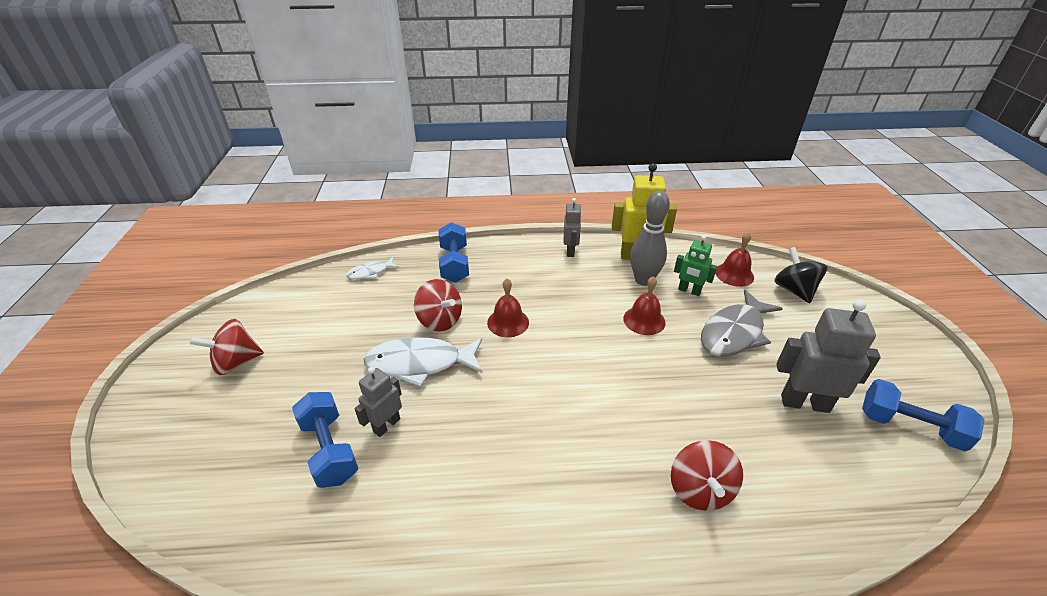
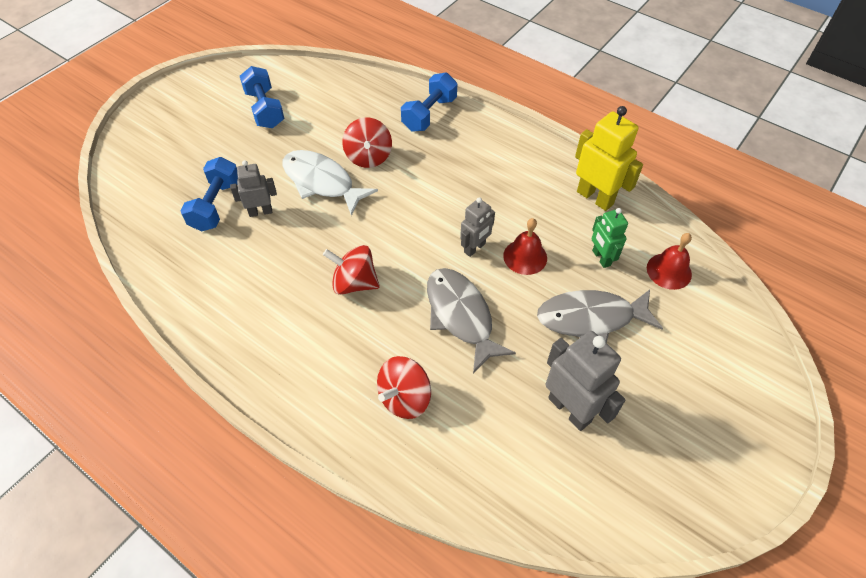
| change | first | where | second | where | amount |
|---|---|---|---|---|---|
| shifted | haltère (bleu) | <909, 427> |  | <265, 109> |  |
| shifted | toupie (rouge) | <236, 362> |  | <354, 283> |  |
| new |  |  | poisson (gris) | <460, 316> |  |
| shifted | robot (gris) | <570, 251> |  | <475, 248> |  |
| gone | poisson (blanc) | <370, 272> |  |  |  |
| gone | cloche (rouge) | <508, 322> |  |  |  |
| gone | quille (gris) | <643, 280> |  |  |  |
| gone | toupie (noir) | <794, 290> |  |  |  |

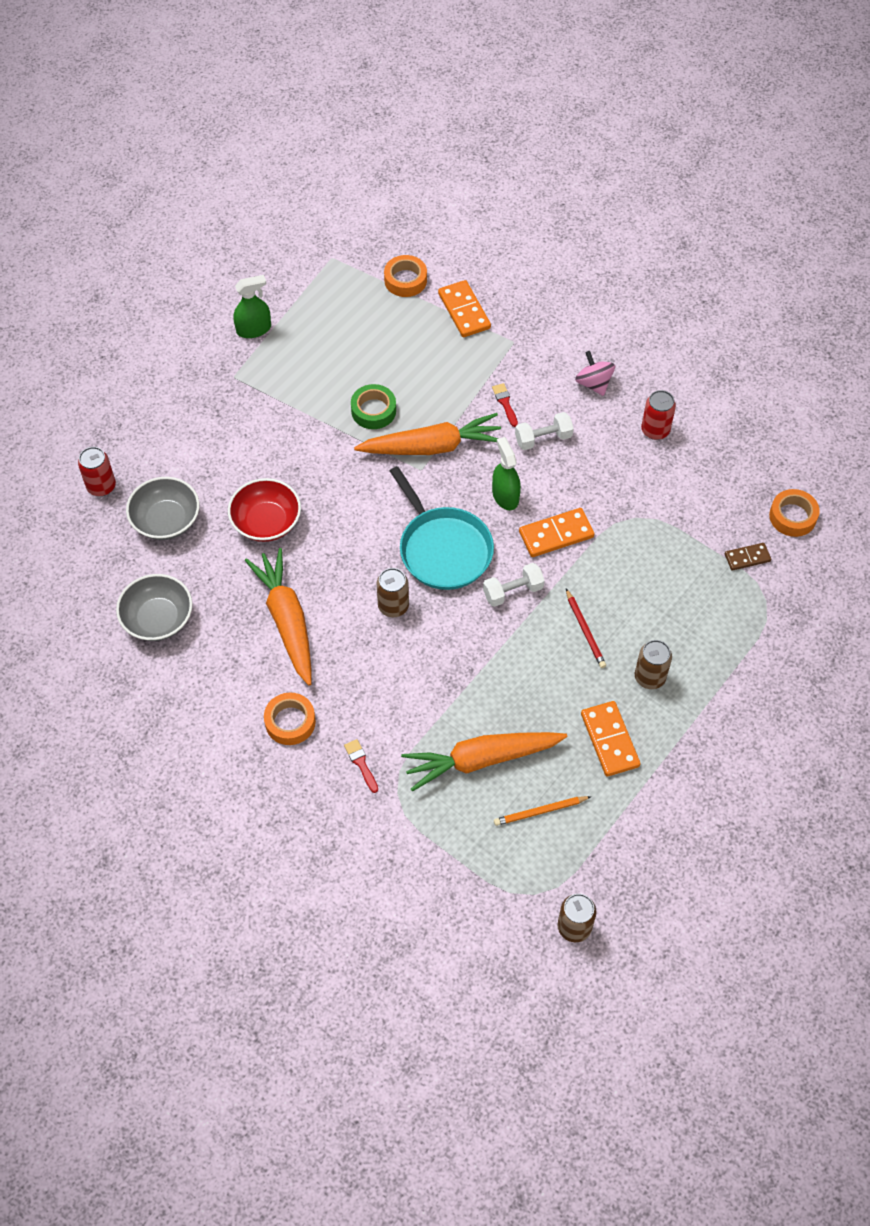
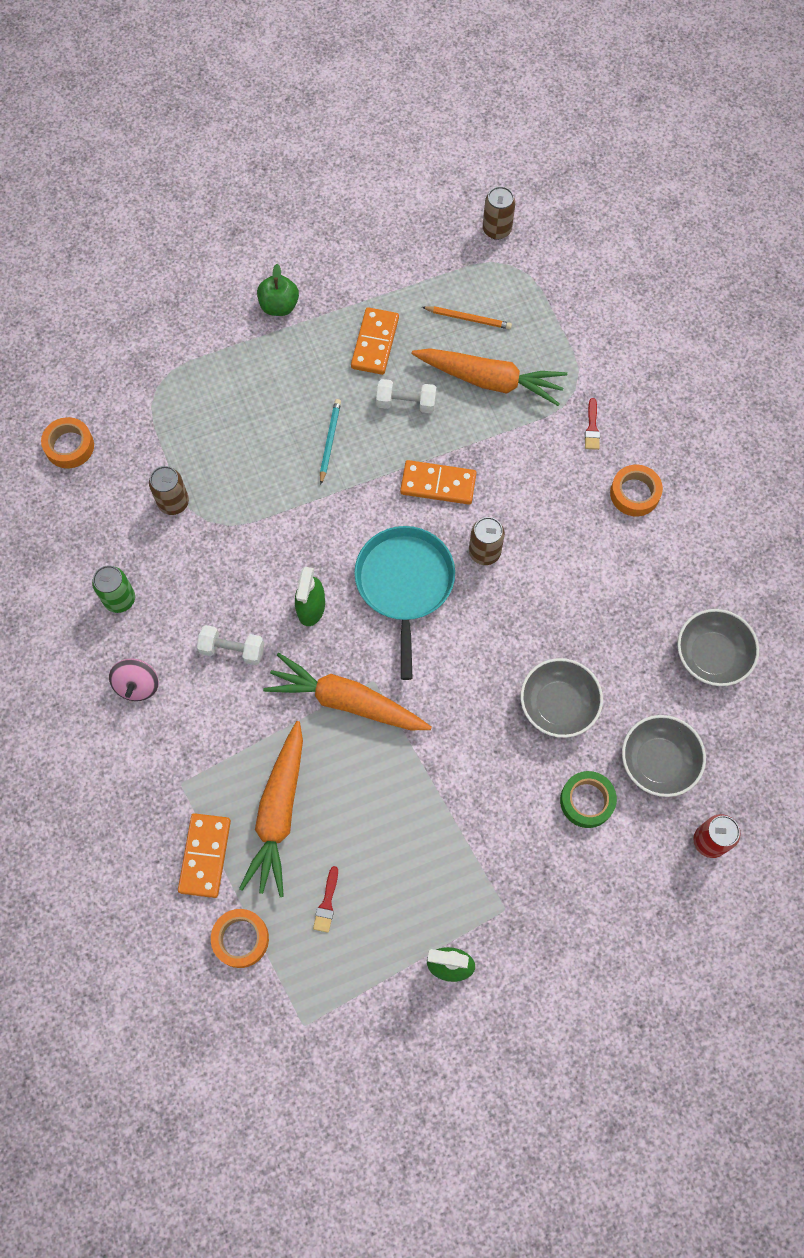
| change | first | where | second | where | amount |
|---|---|---|---|---|---|
| repainted | canette (rouge) | <655, 430> | canette (vert) | <119, 599> |  |
| shifted | canette (marron) | <649, 677> |  | <173, 502> |  |
| shifted | carotte (orange) | <287, 620> |  | <279, 813> |  |
| new |  |  | pomme (vert) | <279, 306> |  |
| shifted | pinceau (rouge) | <505, 403> |  | <327, 903> |  |
| repainted | crayon (rouge) | <585, 630> | crayon (turquoise) | <330, 441> |  |
| shifted | haltère (blanc) | <513, 591> |  | <406, 403> |  |
| shifted | domino (orange) | <556, 534> |  | <438, 484> |  |
| repainted | bol (rouge) | <266, 522> | bol (gris) | <558, 705> |  |
| shifted | ruban adhésif (vert) | <373, 411> |  | <587, 801> |  |
| gone | domino (marron) | <747, 558> |  |  |  |

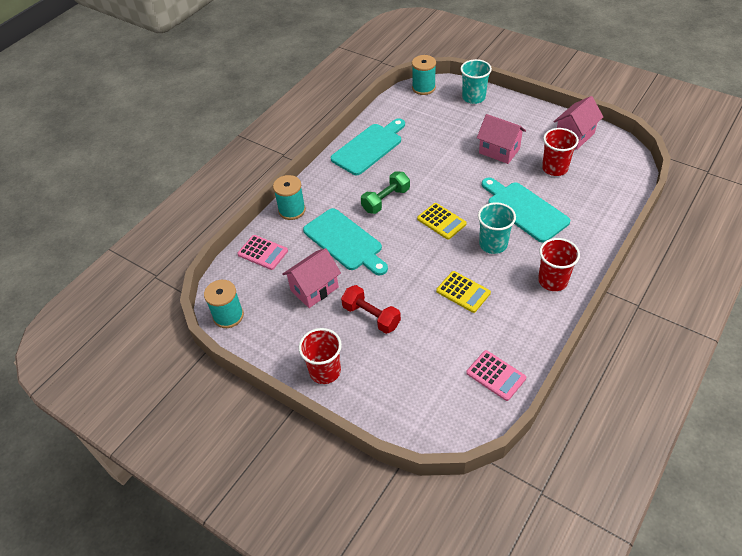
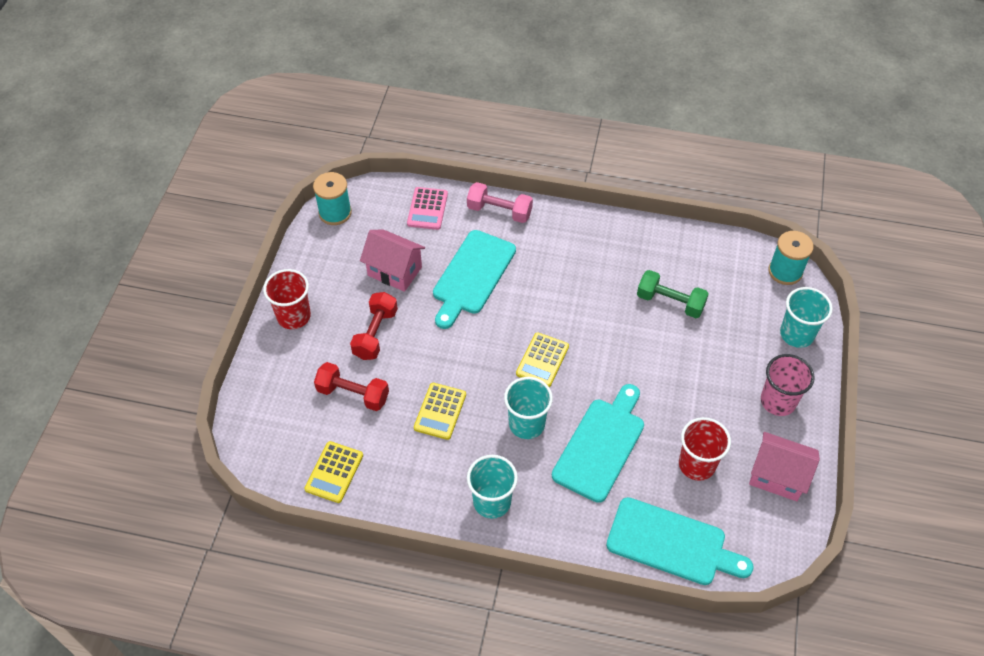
| change | first | where | second | where | amount |
|---|---|---|---|---|---|
| repainted | calculatrice (rose) | <496, 375> | calculatrice (jaune) | <334, 472> |  |
| new |  |  | haltère (rouge) | <353, 394> |  |
| swapped | bobine (turquoise) | <292, 210> | haltère (rose) | <499, 211> |  |
| repainted | gobelet (rouge) | <552, 280> | gobelet (turquoise) | <492, 502> |  |
| shifted | planche à découper (turquoise) | <369, 147> |  | <672, 543> |  |
| shifted | haltère (vert) | <386, 200> |  | <670, 302> |  |
| new |  |  | gobelet (rose) | <778, 401> |  |
| gone | maison (rose) | <499, 151> |  |  |  |

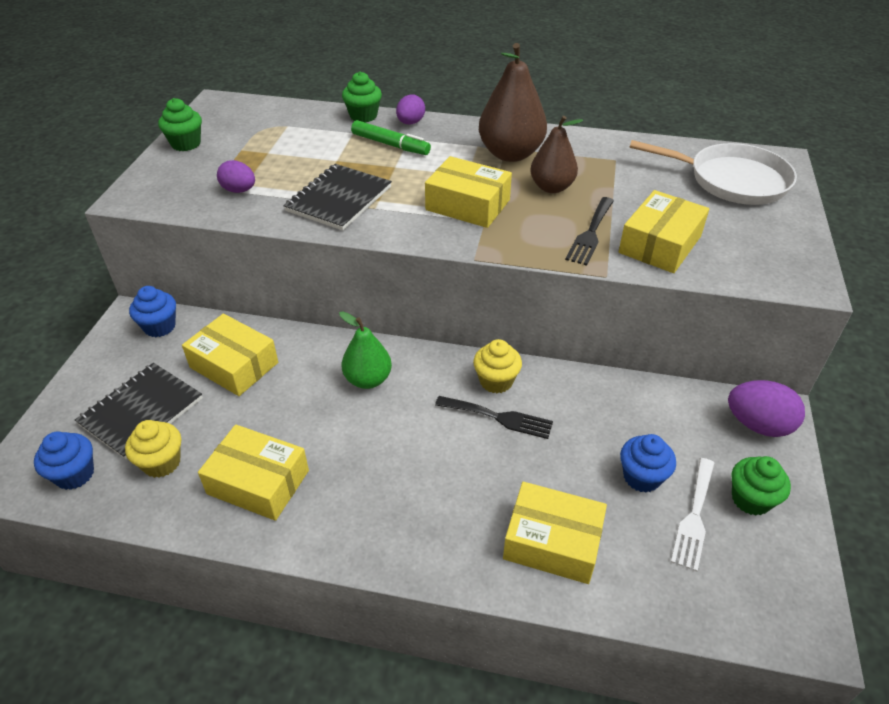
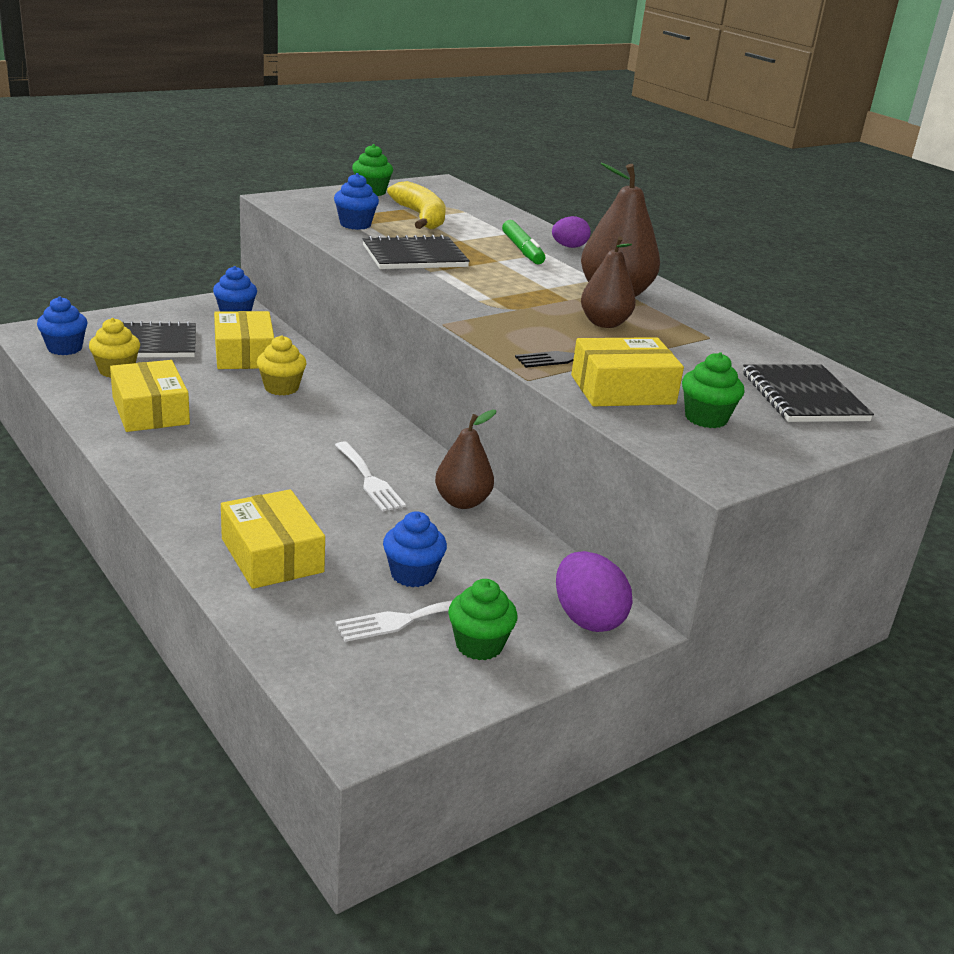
| change | first | where | second | where | amount |
|---|---|---|---|---|---|
| shifted | muffin (jaune) | <496, 381> |  | <281, 388> |  |
| swapped | œuf (violet) | <239, 190> | muffin (bleu) | <355, 224> |  |
| repainted | fourchette (noir) | <499, 417> | fourchette (blanc) | <369, 480> |  |
| new |  |  | banane (jaune) | <421, 217> |  |
| new |  |  | poire (marron) | <462, 502> |  |
| shifted | muffin (vert) | <363, 116> |  | <706, 418> |  |
| swapped | poêle (blanc) | <731, 180> | carnet (noir) | <804, 397> |  |
| gone | poire (vert) | <368, 379> |  |  |  |
| gone | boîte (jaune) | <467, 205> |  |  |  |

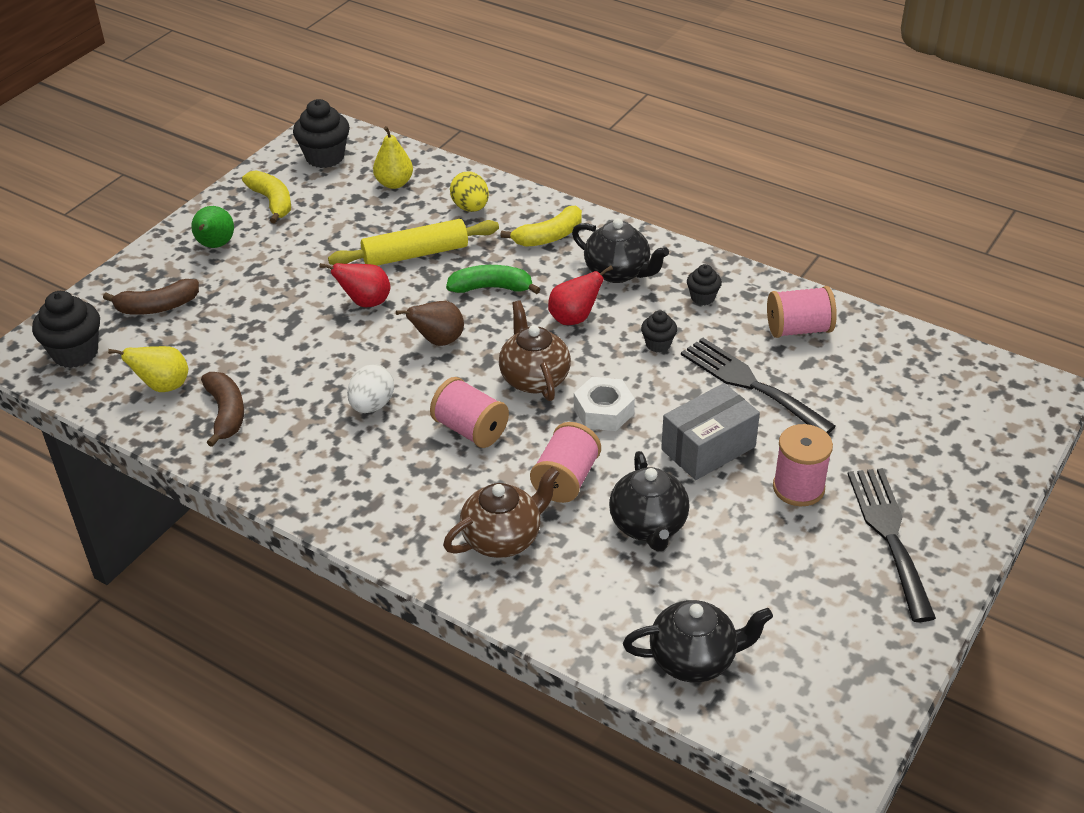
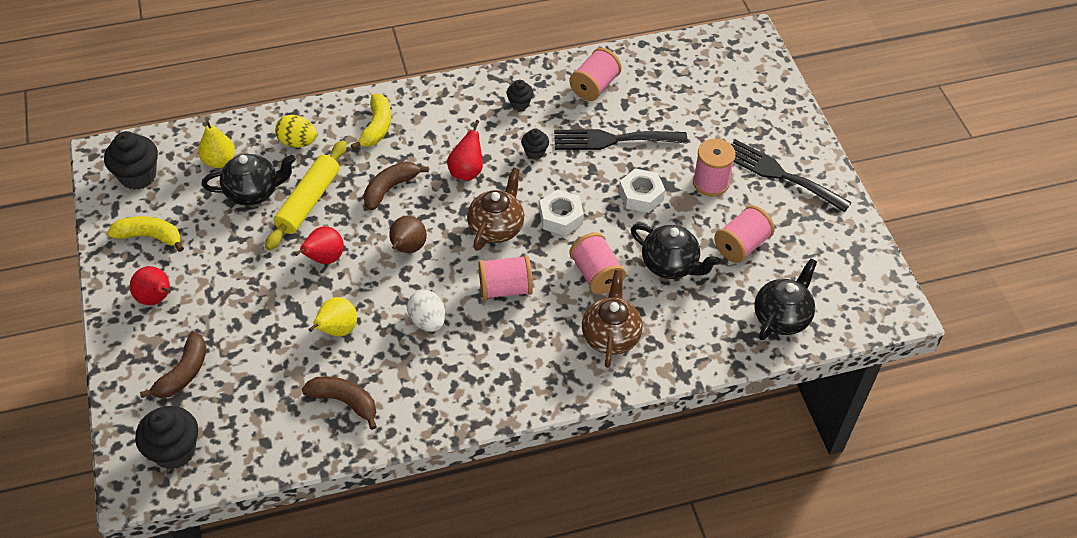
| change | first | where | second | where | amount |
|---|---|---|---|---|---|
| repainted | poire (vert) | <215, 245> | poire (rouge) | <156, 298> |  |
| shifted | théière (noir) | <618, 272> |  | <253, 192> |  |
| shifted | poire (jaune) | <163, 386> |  | <337, 330> |  |
| repainted | banane (vert) | <491, 288> | banane (marron) | <390, 188> |  |
| rotated | théière (marron) | <534, 378> |  | <496, 227> | 90 degrees clockwise |
| swapped | boîte (gris) | <708, 448> | écrou (blanc) | <641, 195> |  |
| new |  |  | bobine (rose) | <741, 245> |  |

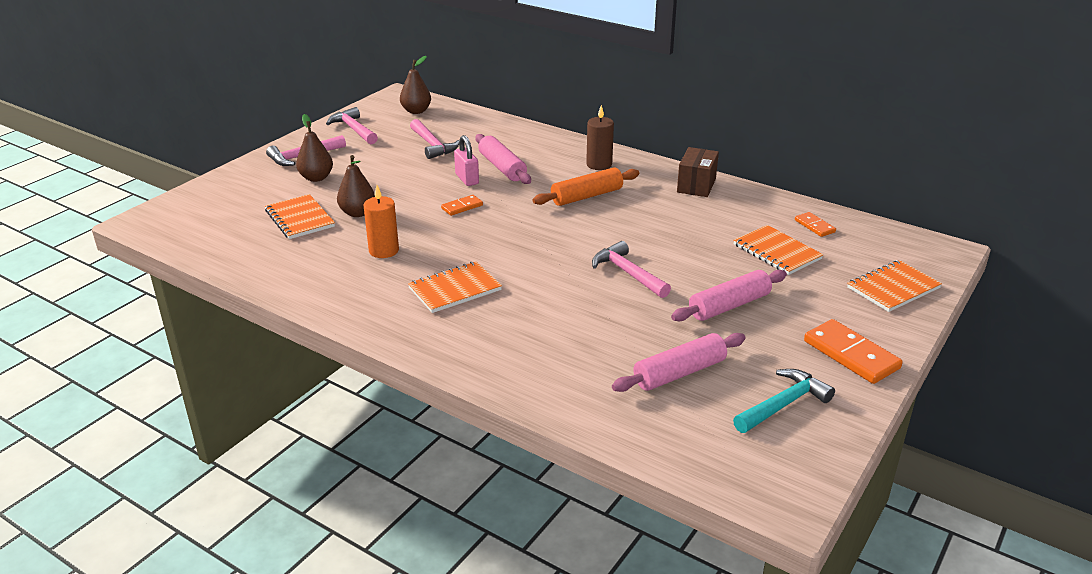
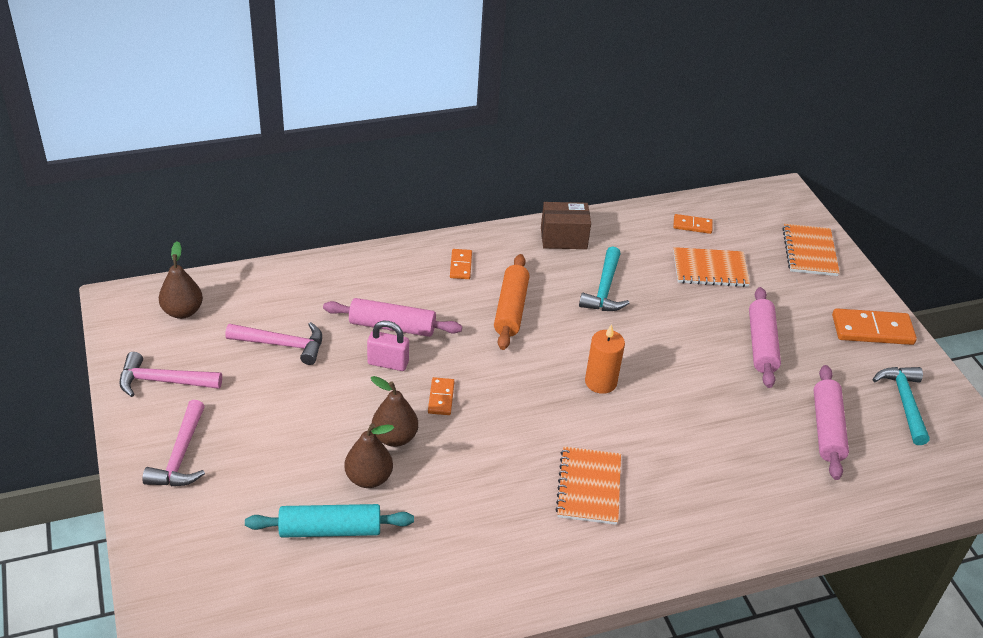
| change | first | where | second | where | amount |
|---|---|---|---|---|---|
| swapped | carnet (orange) | <300, 218> | rouleau à pâtisserie (turquoise) | <330, 529> |  |
| shifted | poire (marron) | <316, 178> |  | <394, 437> |  |
| swapped | bougie (marron) | <599, 164> | domino (orange) | <461, 265> |  |
| rotated | boîte (marron) | <696, 185> |  | <563, 238> | 60 degrees counterclockwise |
| new |  |  | marteau (turquoise) | <604, 289> |  |
| shifted | bougie (orange) | <384, 251> |  | <600, 382> |  |
| gone | marteau (rose) | <628, 273> |  |  |  |

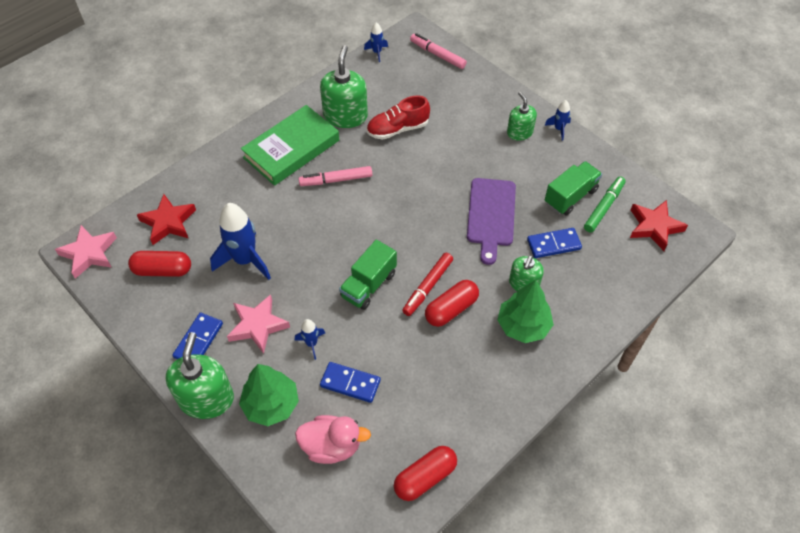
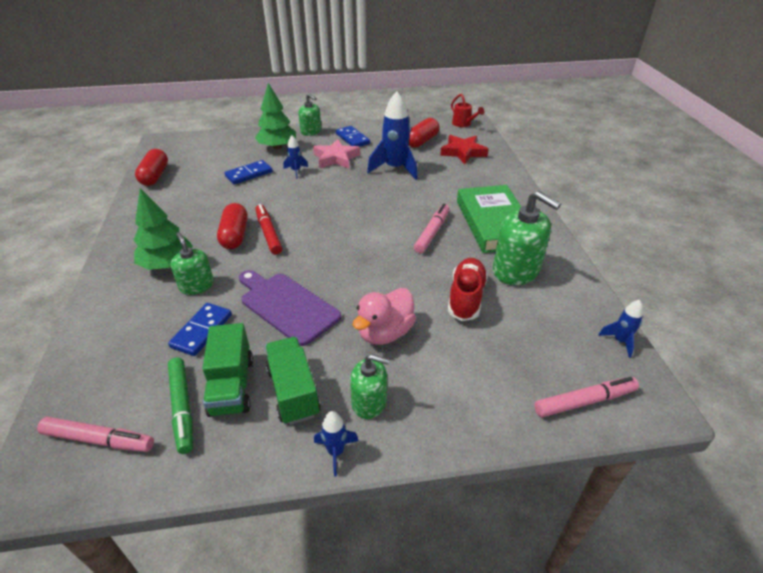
| change | first | where | second | where | amount |
|---|---|---|---|---|---|
| swapped | étoile (rouge) | <654, 227> | feutre (rose) | <99, 440> |  |
| shifted | camion (vert) | <368, 285> |  | <293, 391> |  |
| scaled | distributeur de savon (vert) | <206, 399> |  | <311, 131> | x0.61 |
| shifted | canard (rose) | <331, 446> |  | <385, 333> |  |
| swapped | étoile (rose) | <89, 253> | arrosoir (rouge) | <463, 124> |  |

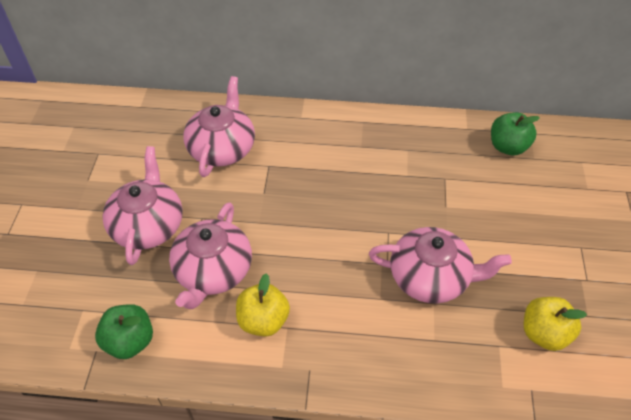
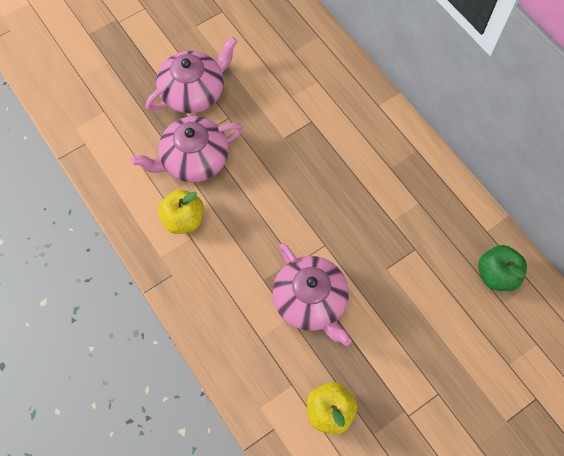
| change | first | where | second | where | amount |
|---|---|---|---|---|---|
| gone | pomme (vert) | <130, 341> |  |  |  |
| gone | théière (rose) | <222, 148> |  |  |  |

